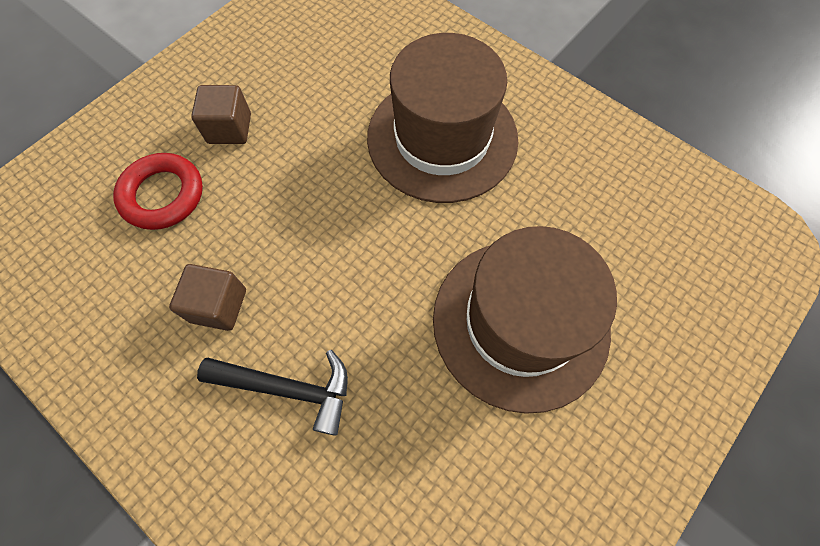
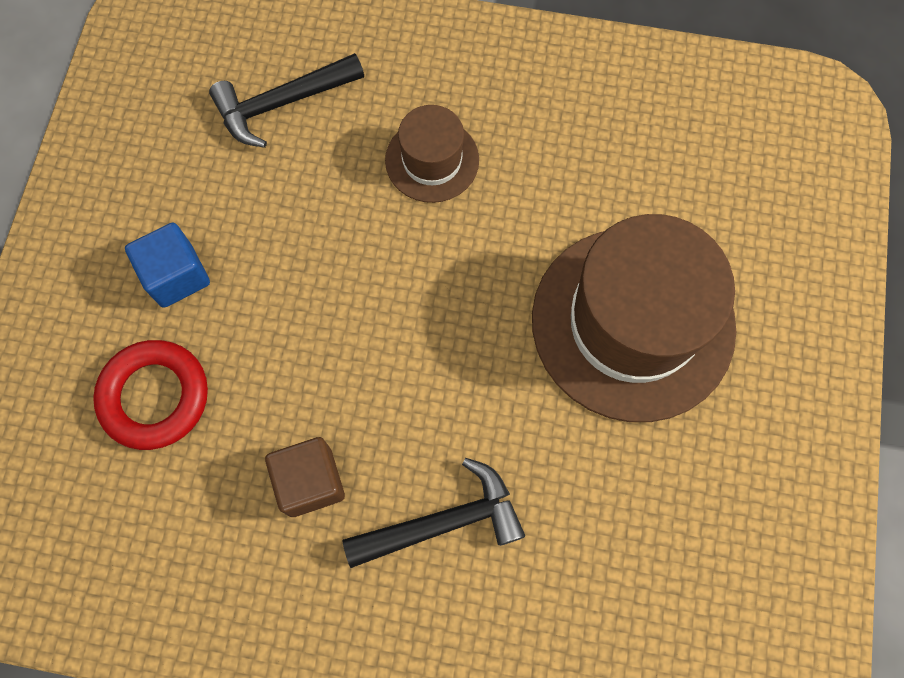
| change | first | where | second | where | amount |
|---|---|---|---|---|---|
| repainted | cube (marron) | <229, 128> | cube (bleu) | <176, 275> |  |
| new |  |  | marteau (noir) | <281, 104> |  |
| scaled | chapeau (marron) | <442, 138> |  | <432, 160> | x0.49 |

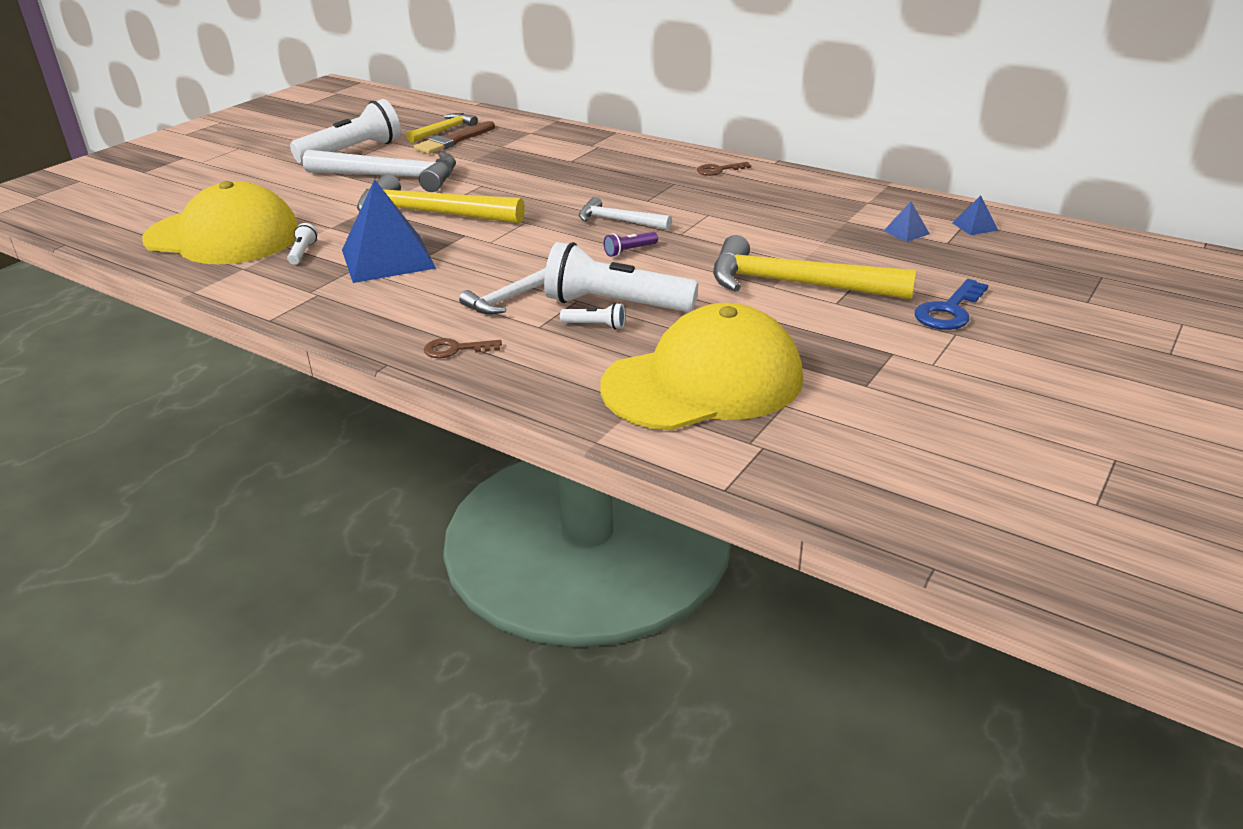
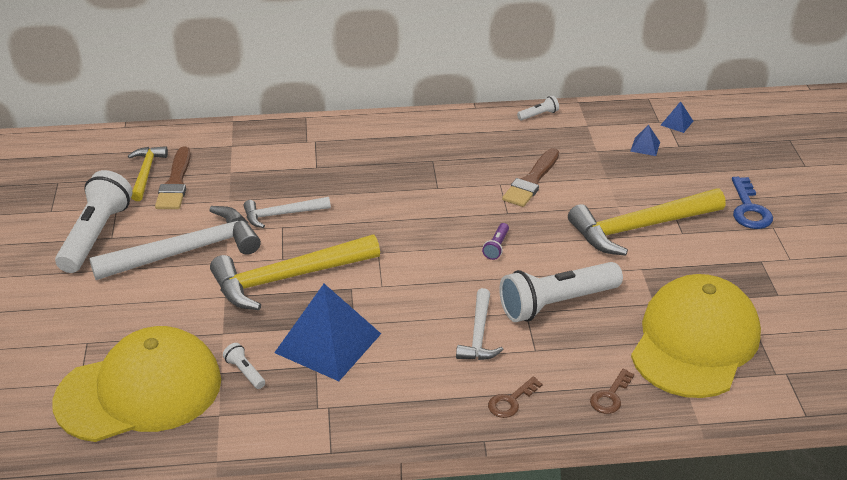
| change | first | where | second | where | amount |
|---|---|---|---|---|---|
| shifted | marteau (blanc) | <618, 221> |  | <281, 214> |  |
| new |  |  | pinceau (marron) | <531, 181> |  |
| shifted | lampe de poche (blanc) | <595, 325> |  | <538, 115> |  |
| shifted | clé (marron) | <718, 170> |  | <610, 396> |  |

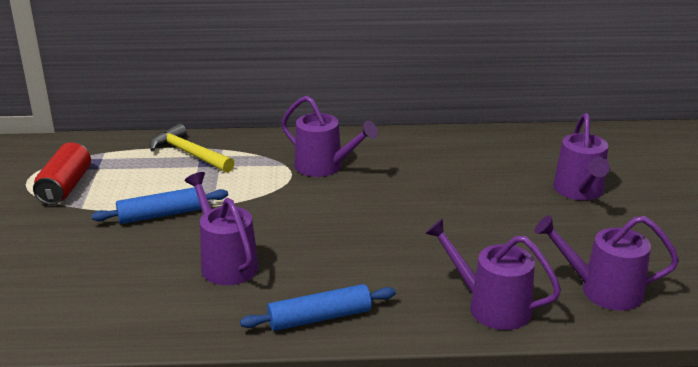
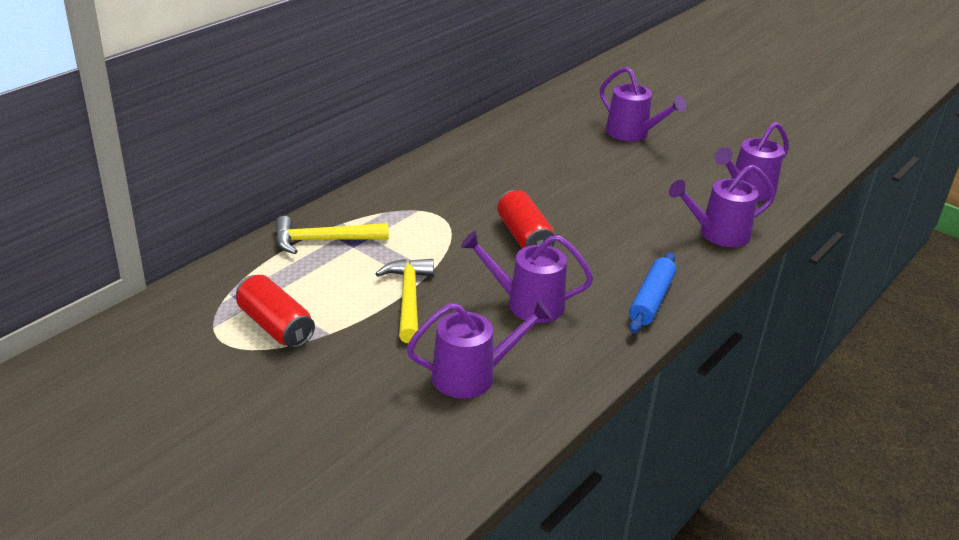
| change | first | where | second | where | amount |
|---|---|---|---|---|---|
| swapped | rouleau à pâtisserie (bleu) | <162, 215> | marteau (jaune) | <408, 299> |  |
| shifted | arrosoir (violet) | <324, 167> |  | <472, 375> |  |
| new |  |  | canette (rouge) | <524, 236> |  |

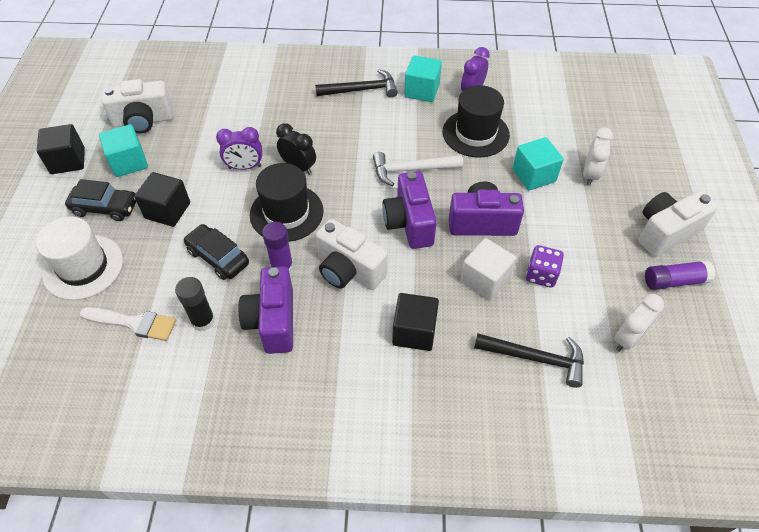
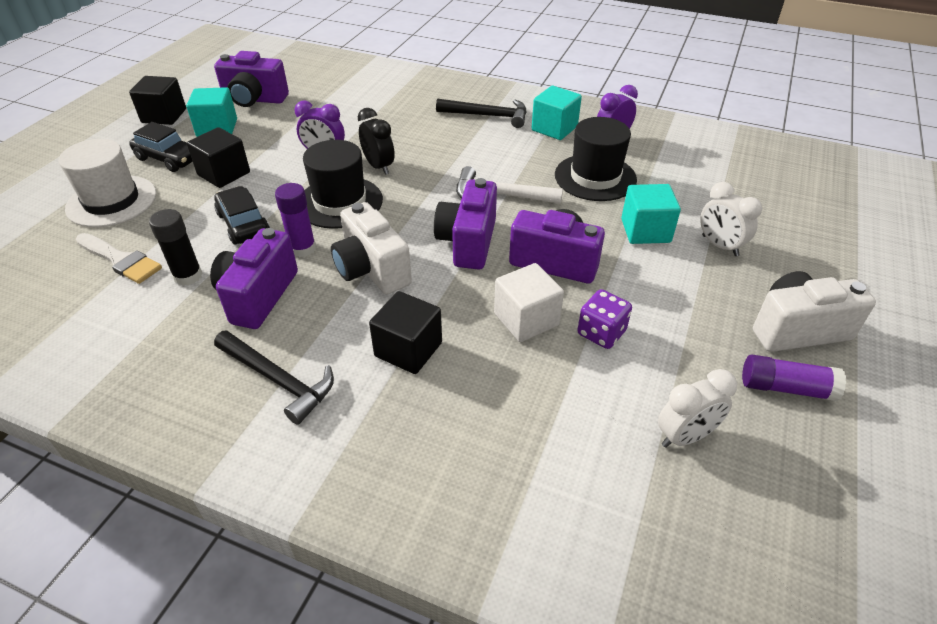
| change | first | where | second | where | amount |
|---|---|---|---|---|---|
| repainted | appareil photo (blanc) | <143, 121> | appareil photo (violet) | <254, 99> |  |
| shifted | marteau (noir) | <535, 358> |  | <278, 380> |  |
| rotated | réveil (blanc) | <590, 174> |  | <719, 246> | 105 degrees clockwise |

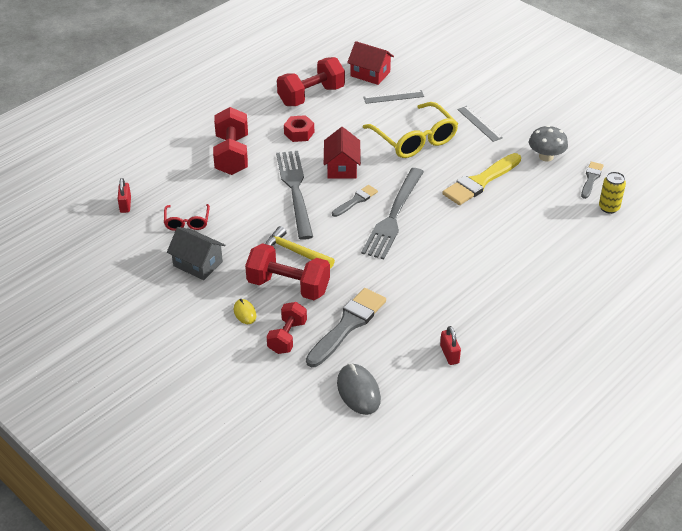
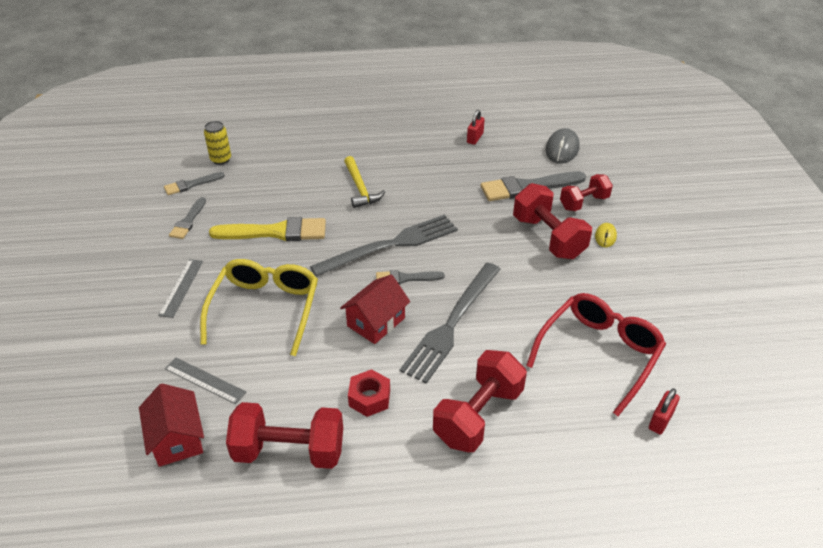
| change | first | where | second | where | amount |
|---|---|---|---|---|---|
| swapped | champignon (gris) | <546, 157> | pinceau (gris) | <188, 221> |  |
| shifted | marteau (jaune) | <295, 251> |  | <360, 188> |  |
| scaled | lunettes (rouge) | <187, 222> |  | <599, 354> | x1.89 |
| gone | maison (gris) | <198, 264> |  |  |  |

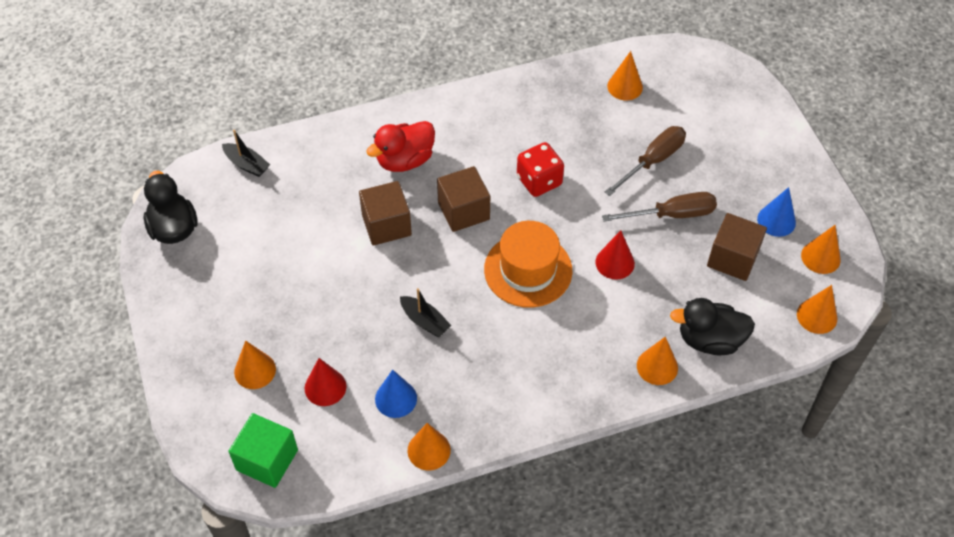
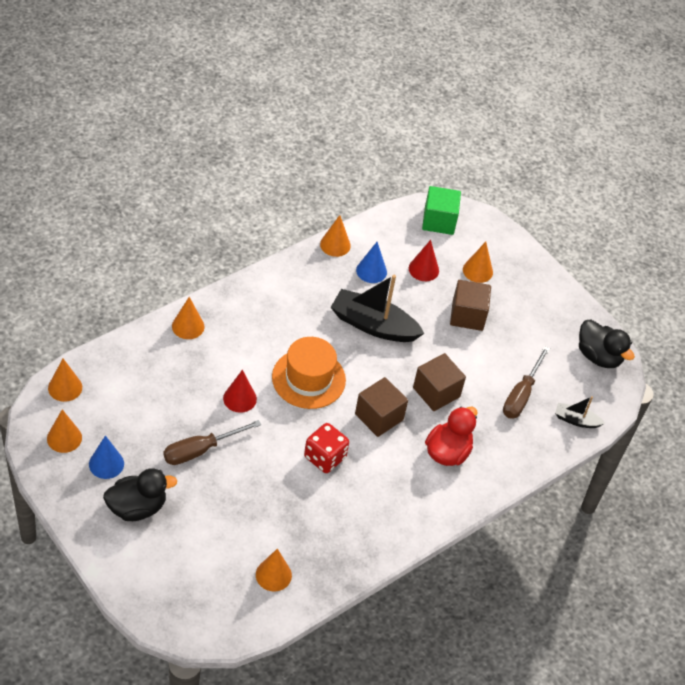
| change | first | where | second | where | amount |
|---|---|---|---|---|---|
| shifted | canard (noir) | <709, 340> |  | <137, 507> |  |
| scaled | bateau (noir) | <425, 321> |  | <373, 325> | x1.97 |
| shifted | cube (marron) | <732, 258> |  | <467, 315> |  |
| shifted | tournevis (marron) | <653, 161> |  | <521, 395> |  |

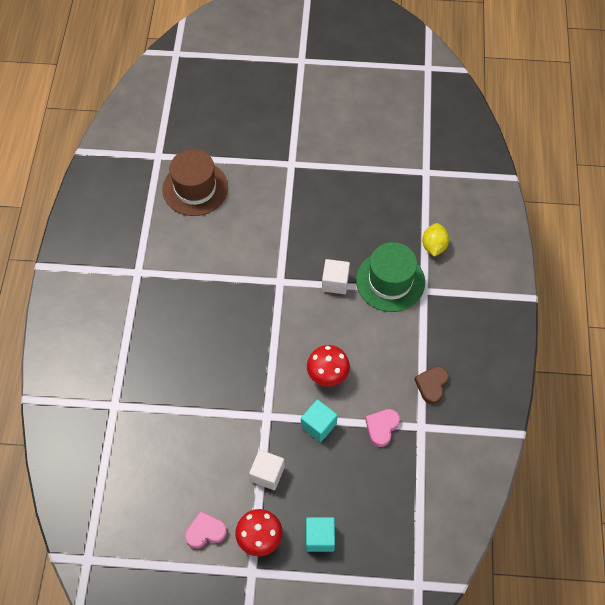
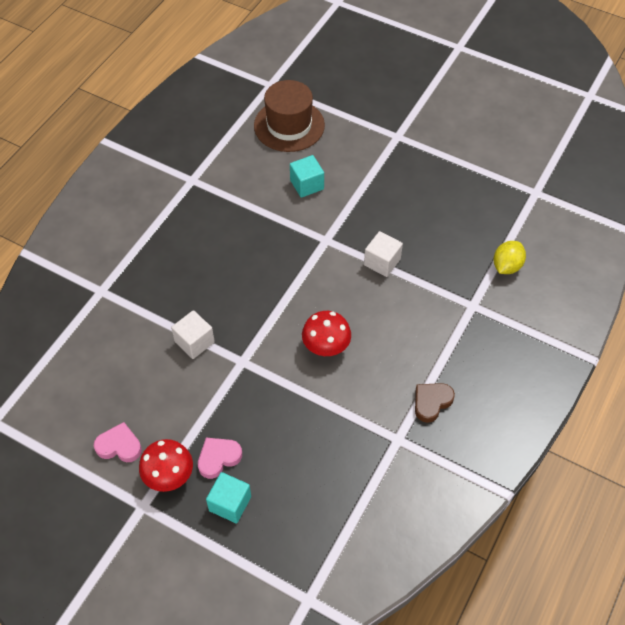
| change | first | where | second | where | amount |
|---|---|---|---|---|---|
| shifted | cube (blanc) | <267, 474> |  | <194, 342> |  |
| shifted | cœur (rose) | <381, 427> |  | <218, 458> |  |
| shifted | cube (turquoise) | <318, 425> |  | <307, 185> |  |
| gone | chapeau (vert) | <390, 281> |  |  |  |

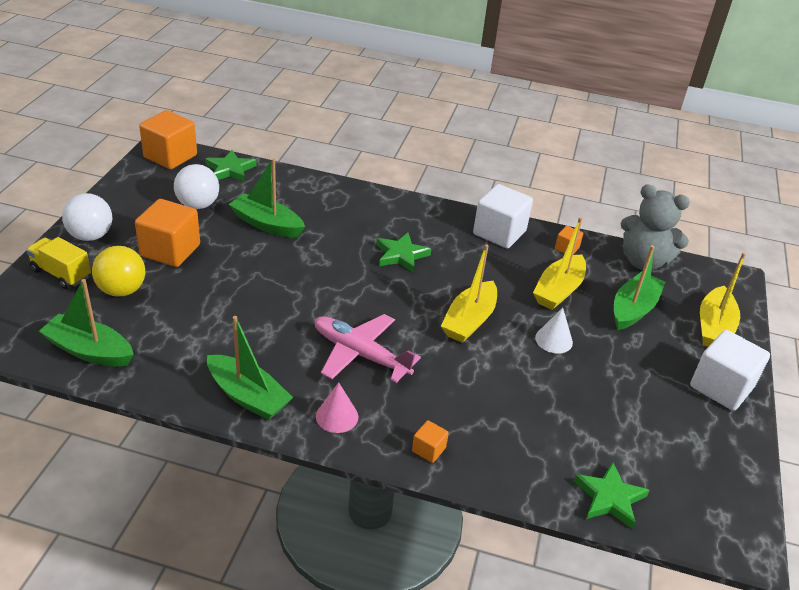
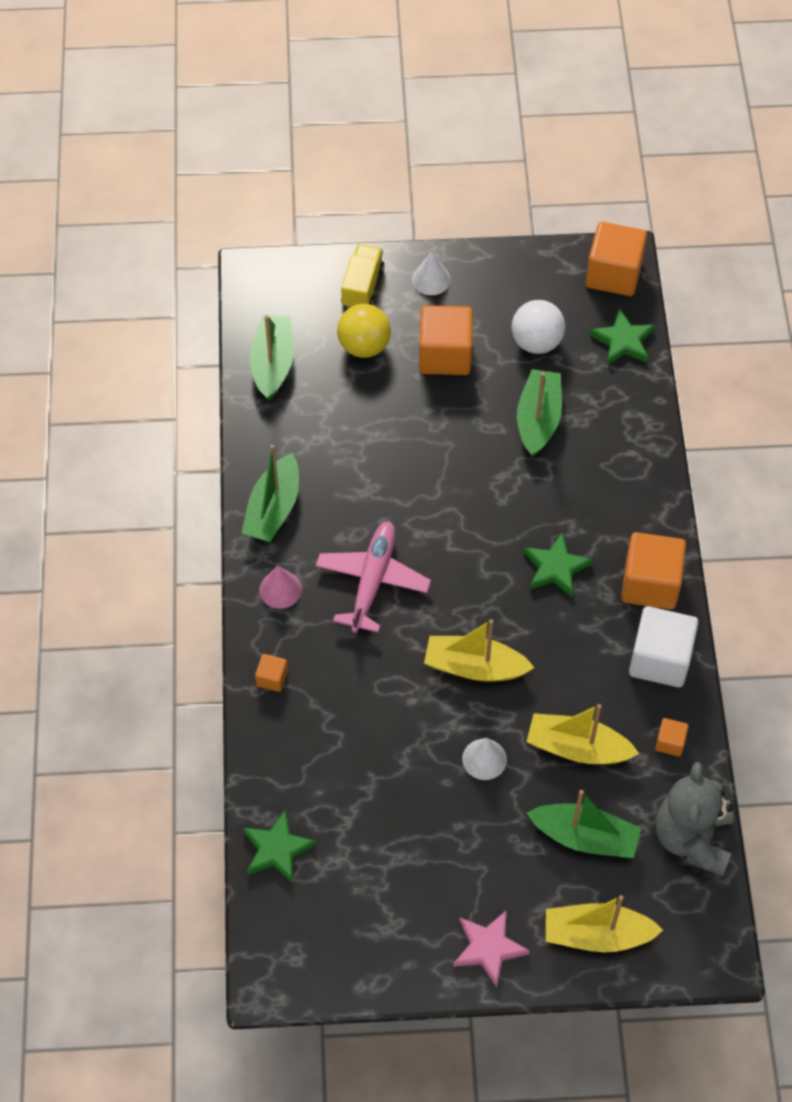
| change | first | where | second | where | amount |
|---|---|---|---|---|---|
| swapped | balle (blanc) | <91, 236> | cône (blanc) | <431, 279> |  |
| swapped | cube (blanc) | <721, 387> | étoile (rose) | <489, 948> |  |
| new |  |  | cube (orange) | <650, 584> |  |

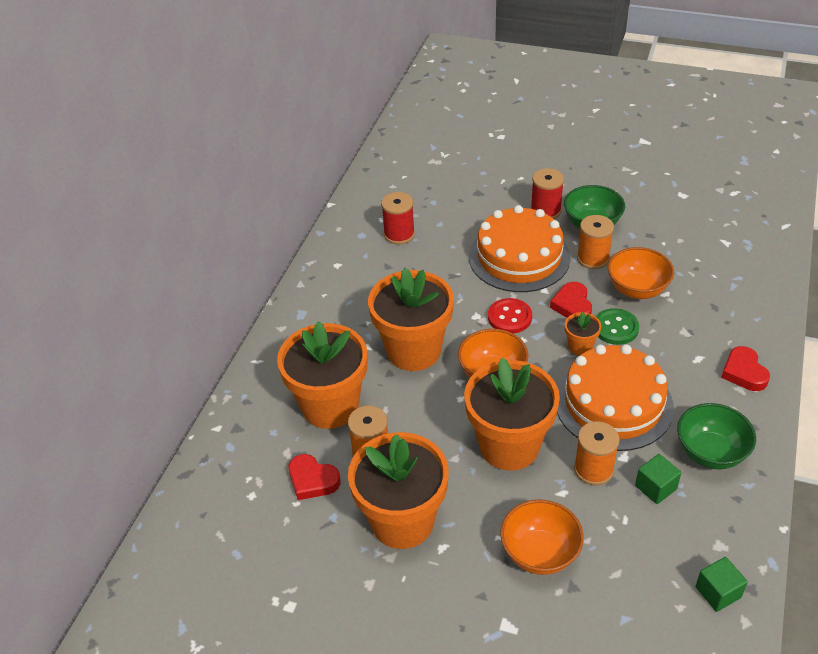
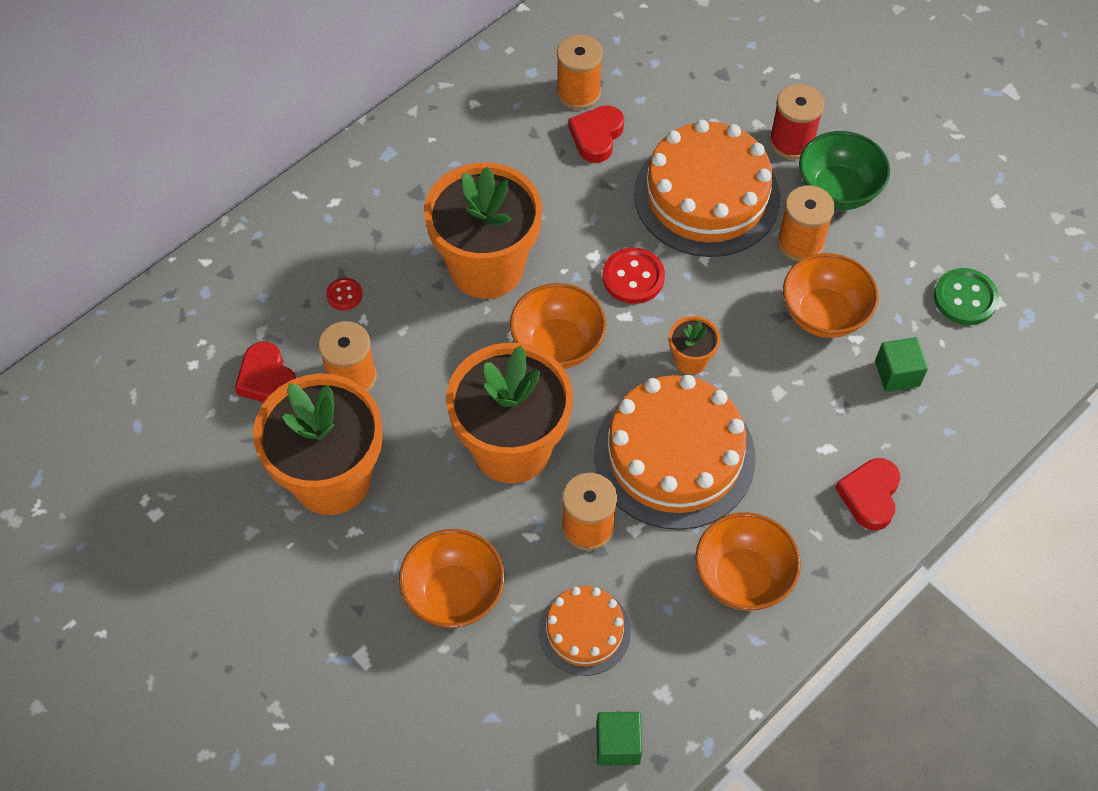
| change | first | where | second | where | amount |
|---|---|---|---|---|---|
| swapped | pot de fleurs (orange) | <330, 406> | bouton (rouge) | <344, 295> |  |
| new |  |  | gâteau (orange) | <584, 631> |  |
| repainted | bobine (rouge) | <399, 234> | bobine (orange) | <578, 92> |  |
| shifted | cœur (rouge) | <572, 305> |  | <596, 136> |  |
| repainted | bol (vert) | <710, 453> | bol (orange) | <742, 577> |  |
| shifted | cube (vert) | <655, 487> |  | <897, 374> |  |
| shifted | bouton (vert) | <615, 328> |  | <965, 298> |  |

